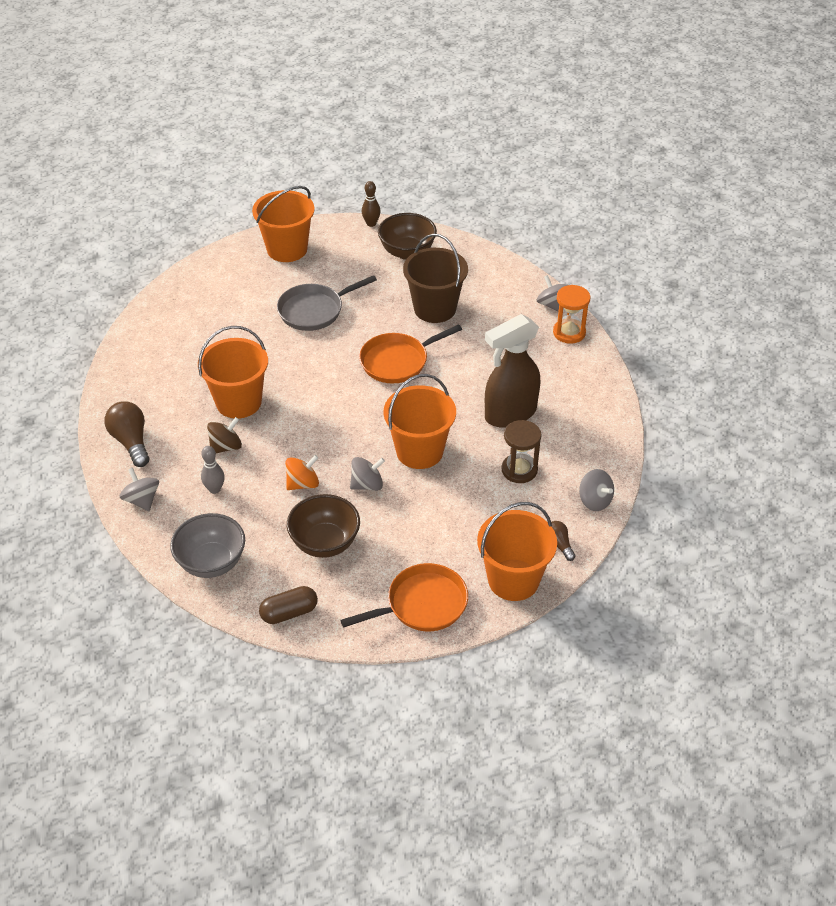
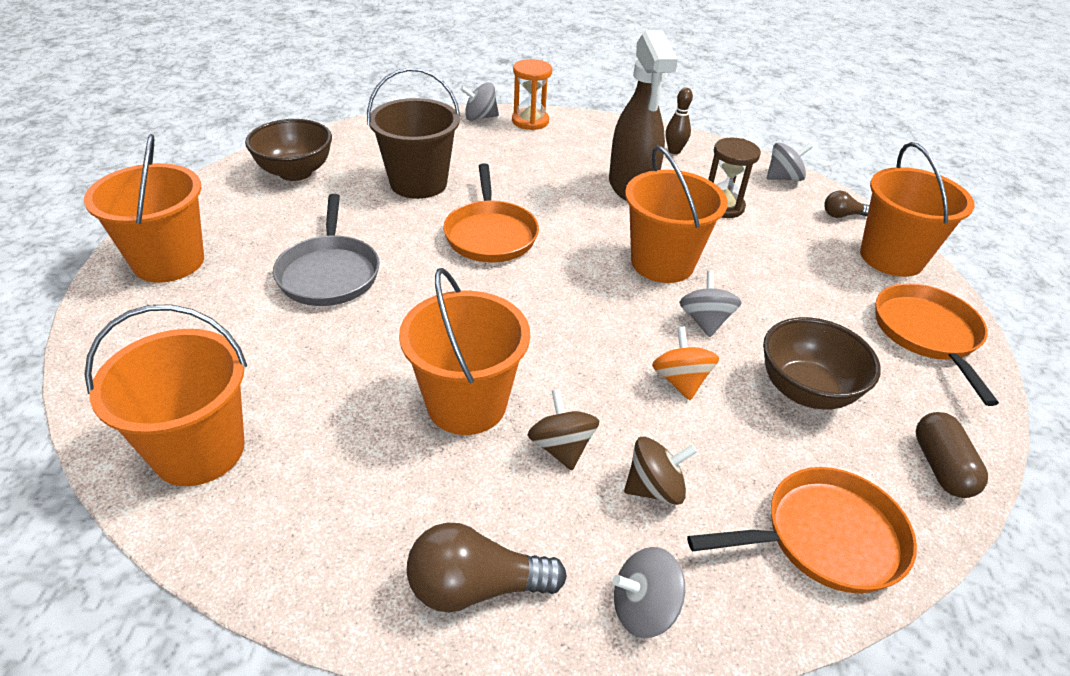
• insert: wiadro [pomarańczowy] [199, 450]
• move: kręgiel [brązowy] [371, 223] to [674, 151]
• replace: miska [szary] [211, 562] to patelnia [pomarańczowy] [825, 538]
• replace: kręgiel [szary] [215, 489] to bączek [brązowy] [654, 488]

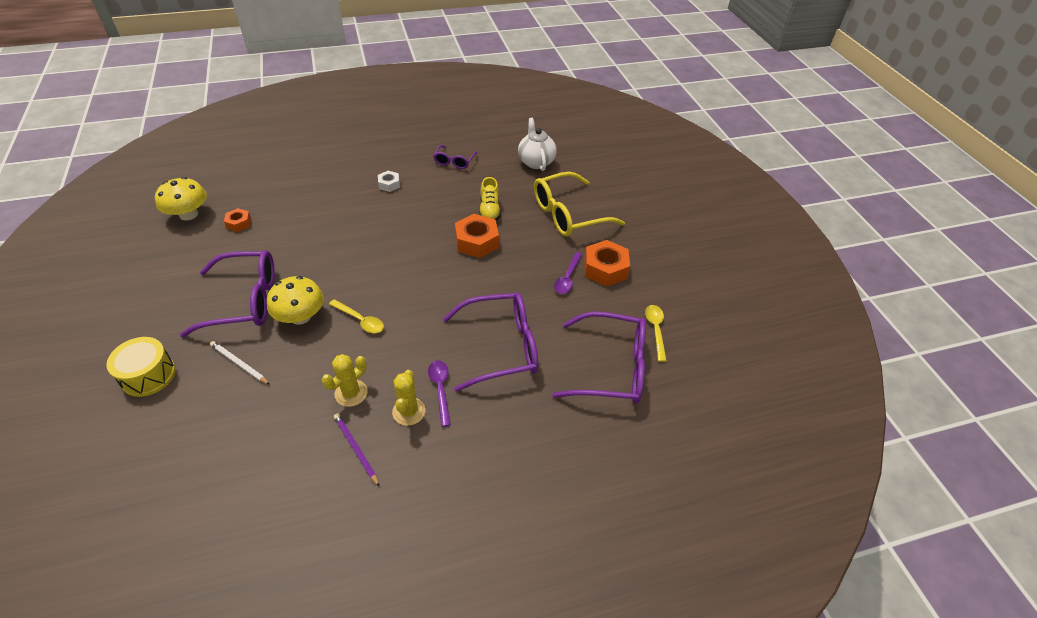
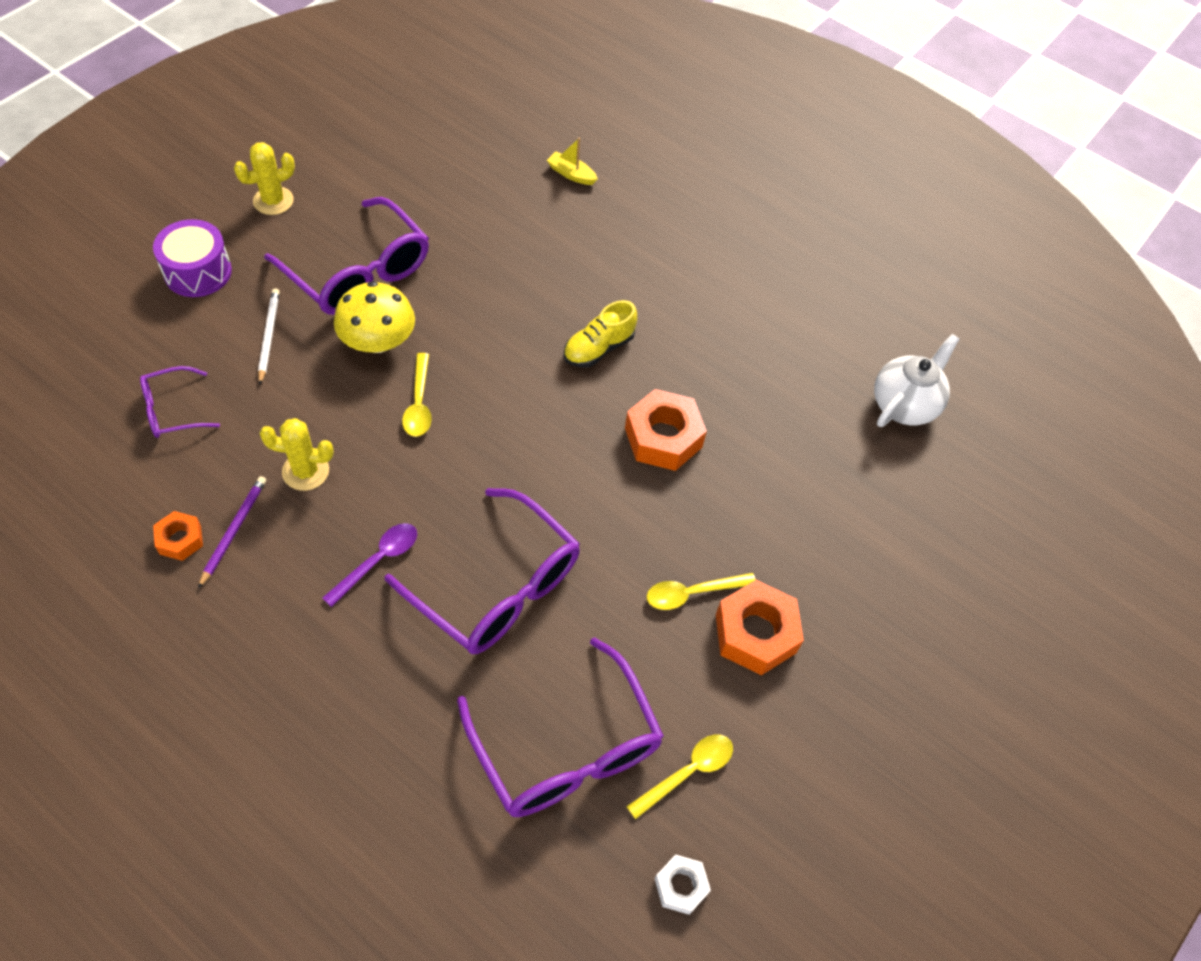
• delete: grzyb [żółty] [188, 214]
• delete: okulary [żółty] [568, 214]
• insert: łódka [żółty] [571, 174]
• move: nakrętka [pomarańczowy] [239, 223] to [180, 539]
• move: nakrętka [biały] [389, 184] to [681, 886]
• move: kaktus [żółty] [409, 411] to [273, 201]
• move: okulary [fioletowy] [454, 161] to [172, 410]
• move: but [żółty] [489, 210] to [598, 348]
• recolor: bęben [żółty] [148, 375] to bęben [fioletowy] [198, 272]
• recolor: łyżka [fioletowy] [567, 278] to łyżka [żółty] [692, 593]

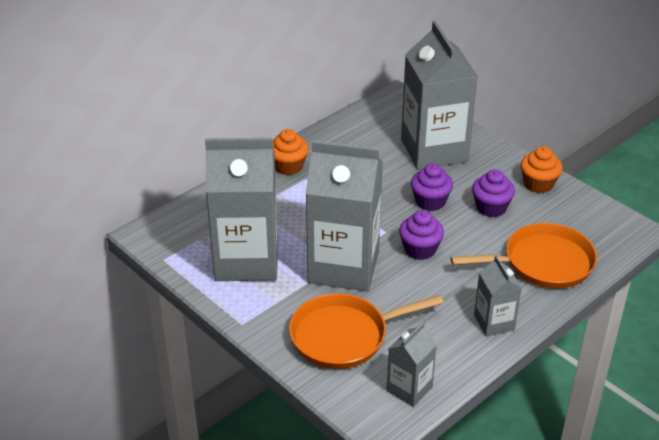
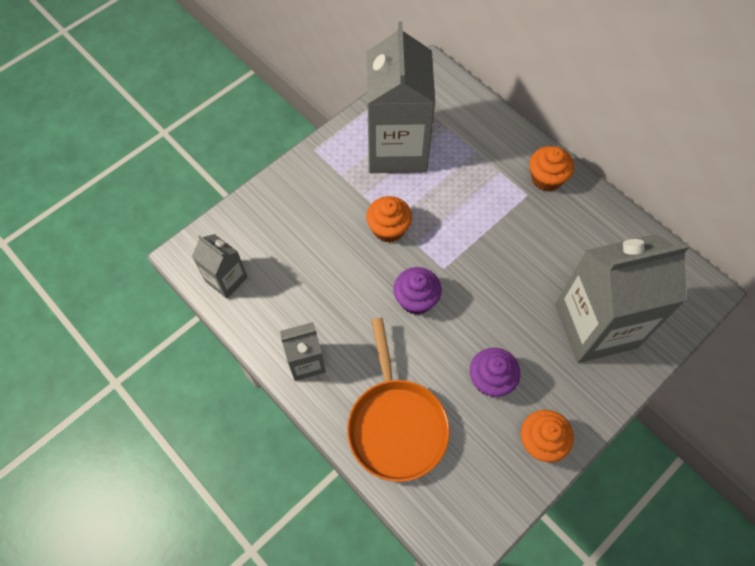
• delete: patelnia [pomarańczowy] [344, 336]
• delete: muffinka [fioletowy] [430, 201]
• replace: karton mleka [szary] [343, 267] to muffinka [pomarańczowy] [388, 229]

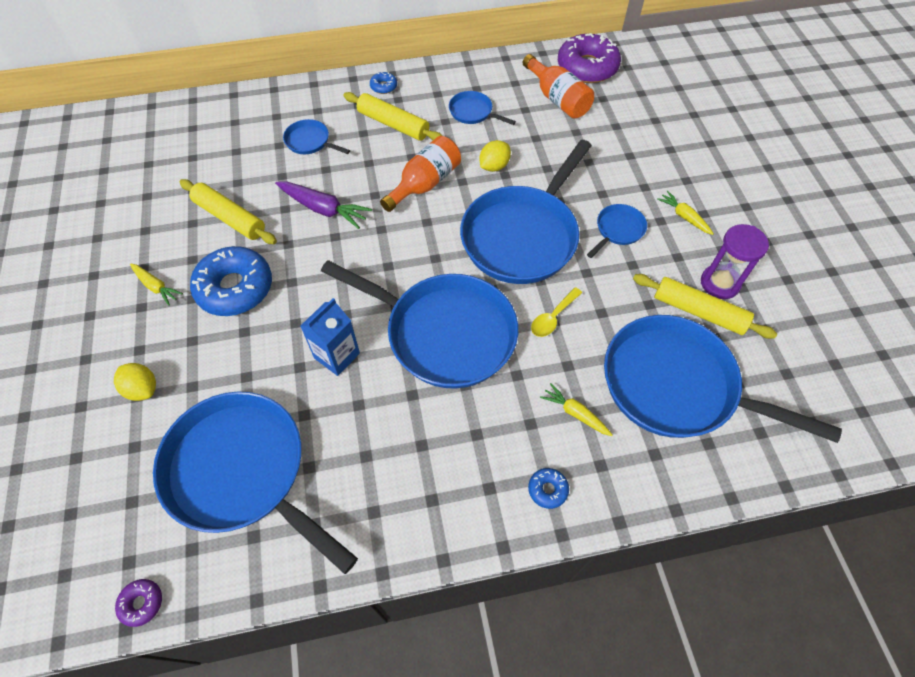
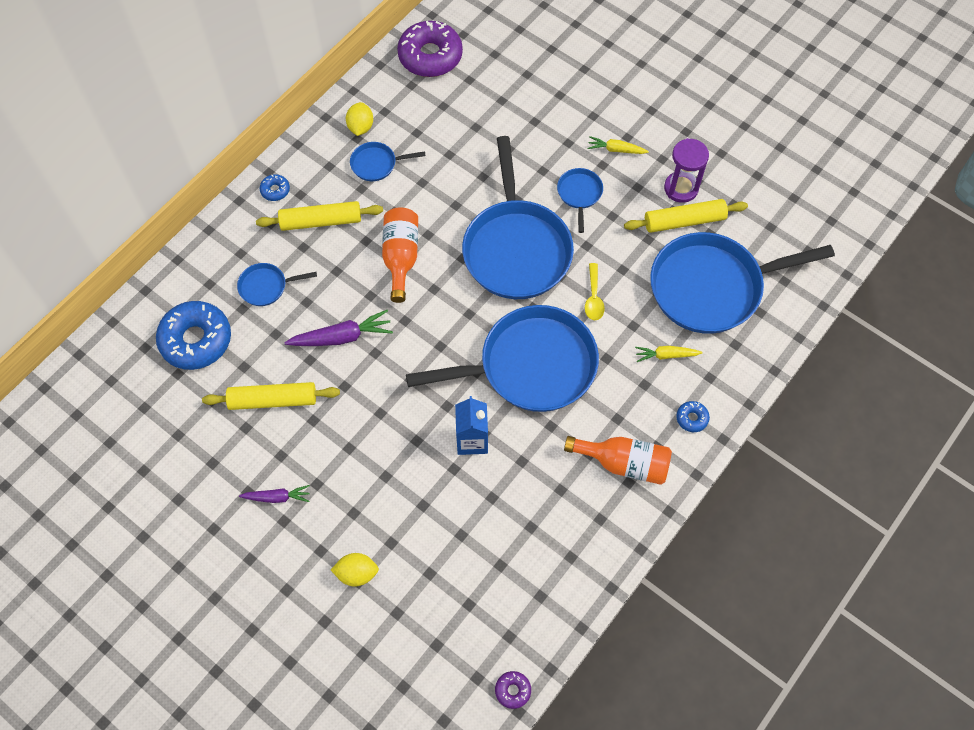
• delete: patelnia [niebieski] [242, 472]
• move: donut [niebieski] [235, 288] to [196, 340]
• move: cytryna [żółty] [494, 166] to [360, 127]
• move: butelka [pomarańczowy] [557, 99] to [624, 463]
• recolor: marchewka [żółty] [156, 286] to marchewka [fioletowy] [277, 497]

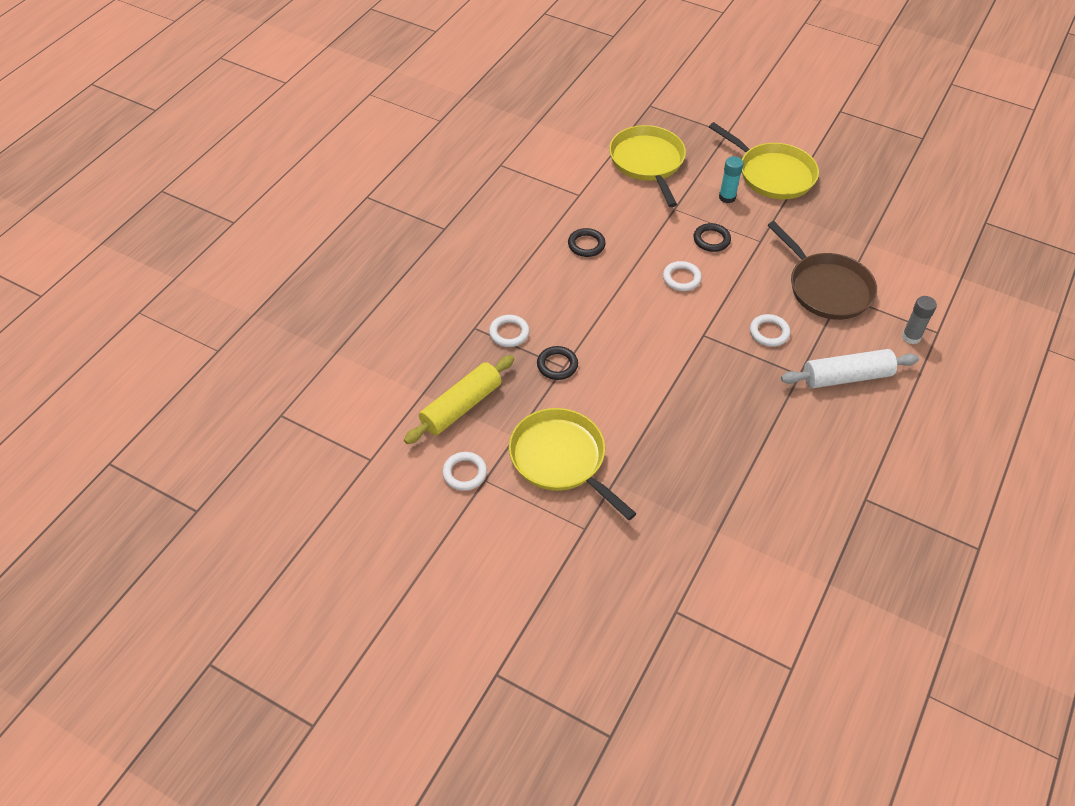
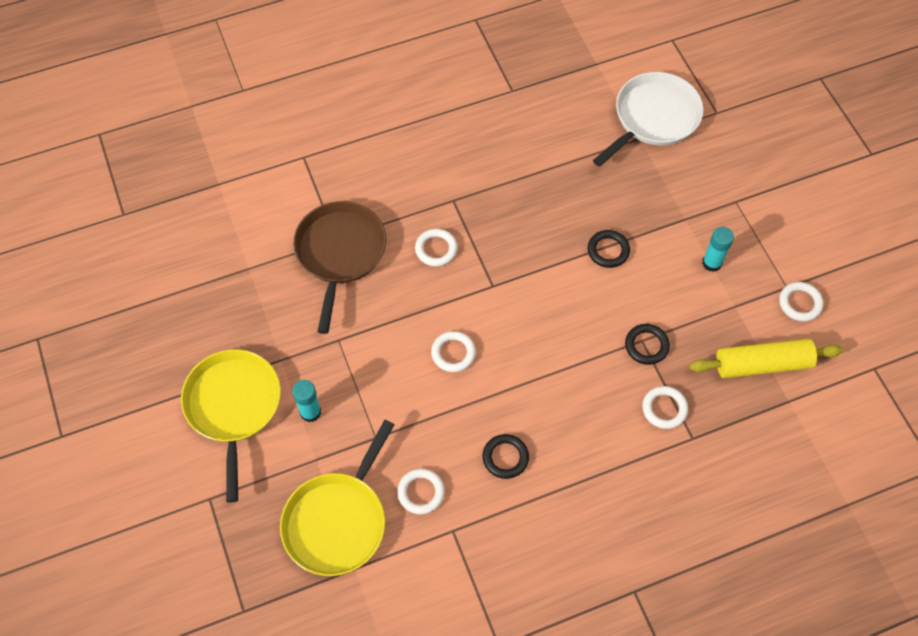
• delete: wałek do ciasta [biały] [846, 377]
• delete: klej w sztyfcie [szary] [911, 337]
• insert: pierścień [biały] [421, 492]
• insert: patelnia [biały] [653, 118]
• move: pierścień [czarny] [711, 240] to [608, 250]
• replace: patelnia [żółty] [560, 459] to klej w sztyfcie [turkusowy] [712, 263]

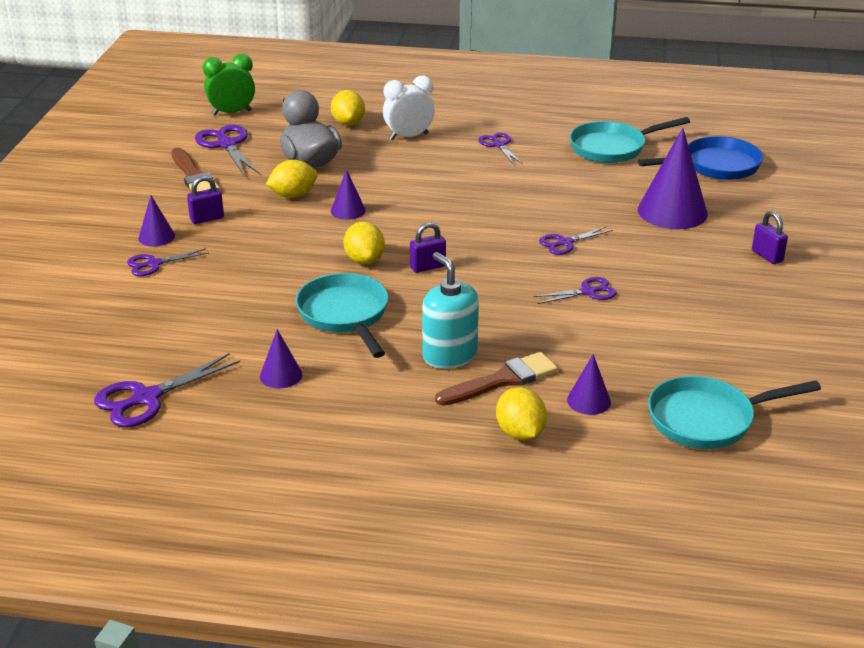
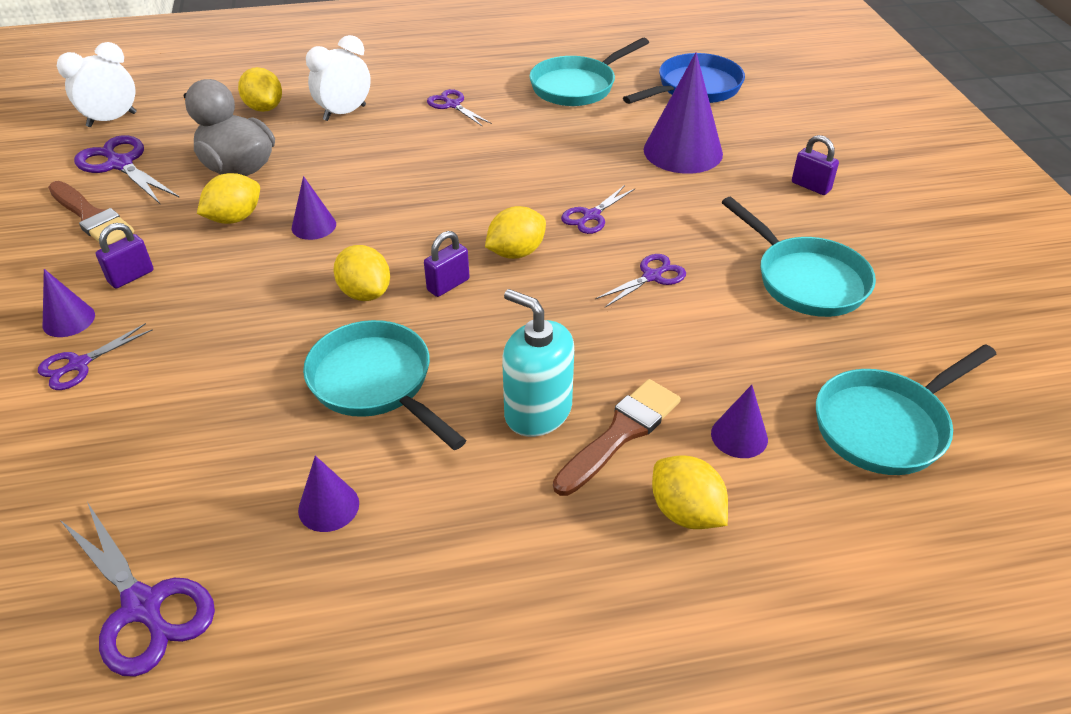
• insert: cytryna [żółty] [516, 252]
• insert: patelnia [turkusowy] [806, 280]
• recolor: budzik [zielony] [232, 113] to budzik [biały] [112, 120]
• rotate: nożyczki [fioletowy] [147, 398] = [143, 606] 75 degrees counterclockwise

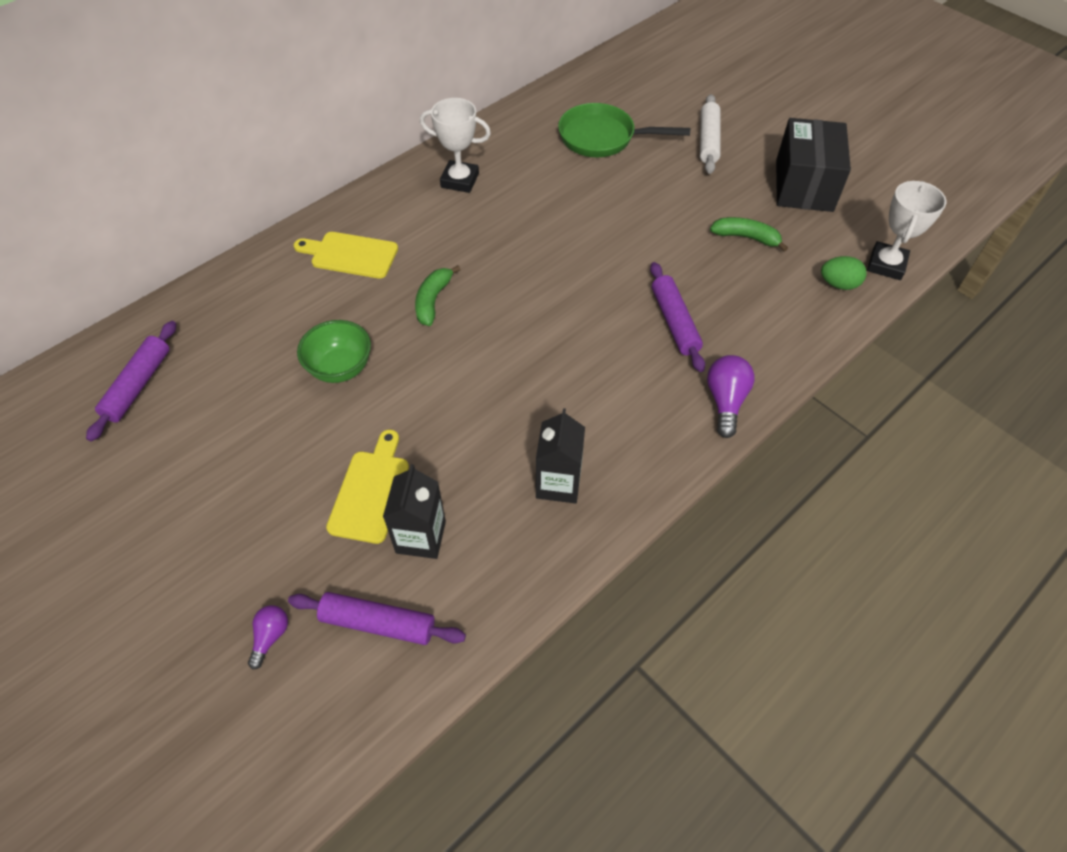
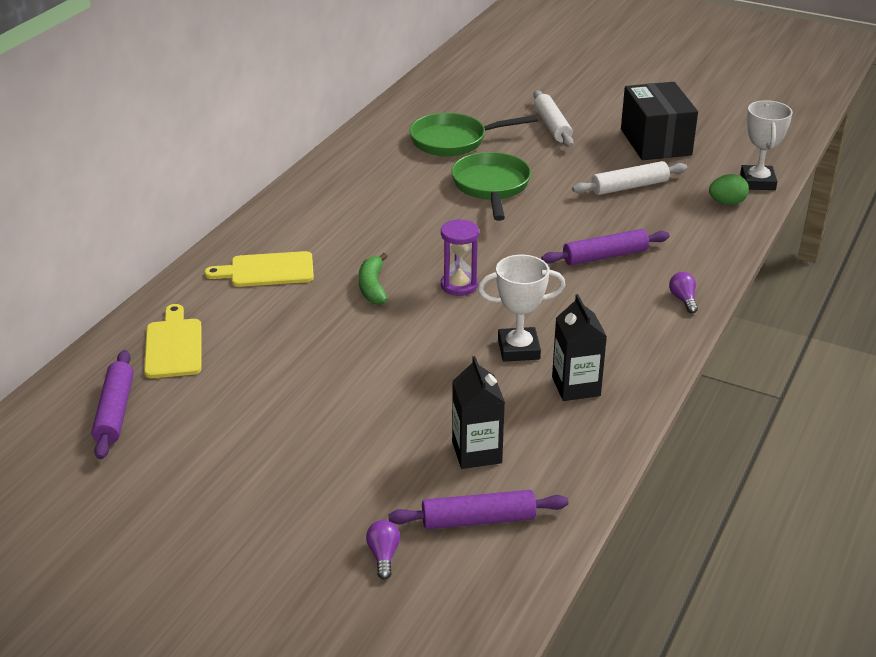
• delete: miska [zielony] [340, 368]
• insert: klepsydra [fioletowy] [459, 285]
• insert: patelnia [zielony] [491, 187]
• move: deska do krojenia [żółty] [371, 491] to [174, 345]
• move: puchar [biały] [460, 180] to [518, 349]
• replace: banan [zielony] [746, 237] to wałek do ciasta [biały] [629, 186]
• rotate: wałek do ciasta [fioletowy] [674, 322] = [605, 256] 75 degrees counterclockwise
• resize: żarówka [fioletowy] [725, 401] = [683, 299] x0.62

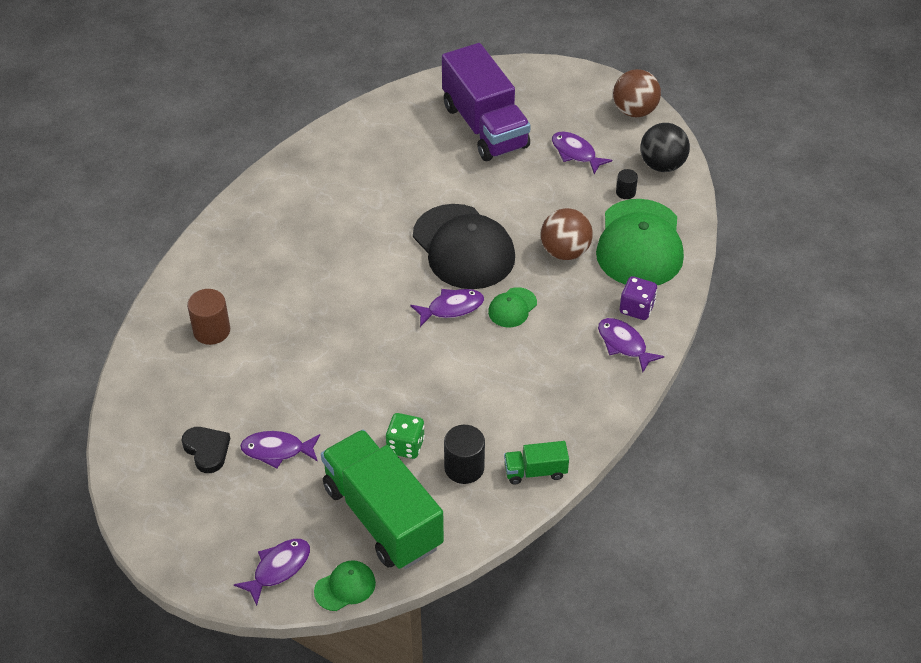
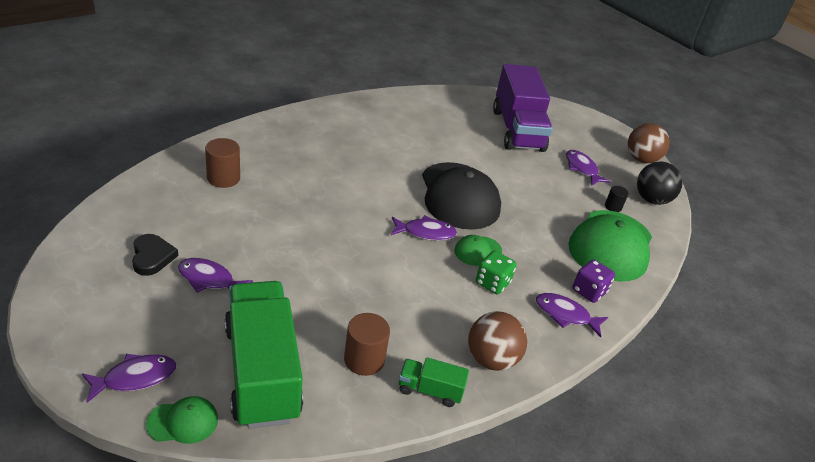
• move: kostka do gry [zielony] [405, 445] to [492, 283]
• move: piłka [brązowy] [565, 251] to [491, 359]
• recolor: walec [czarny] [464, 468] to walec [brązowy] [364, 360]
• rotate: ryba [fioletowy] [624, 344] = [565, 315] 45 degrees counterclockwise

